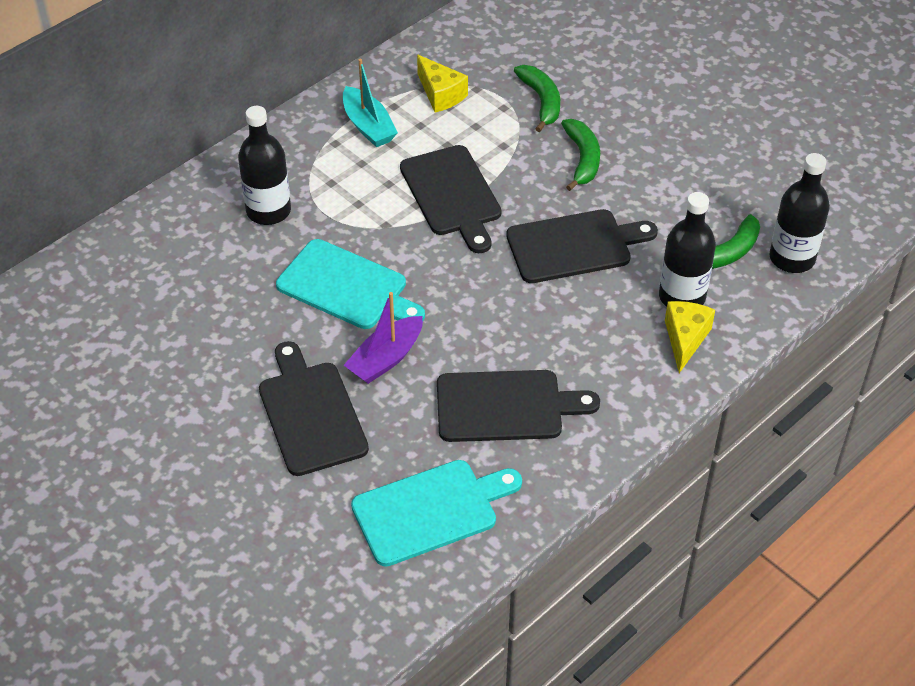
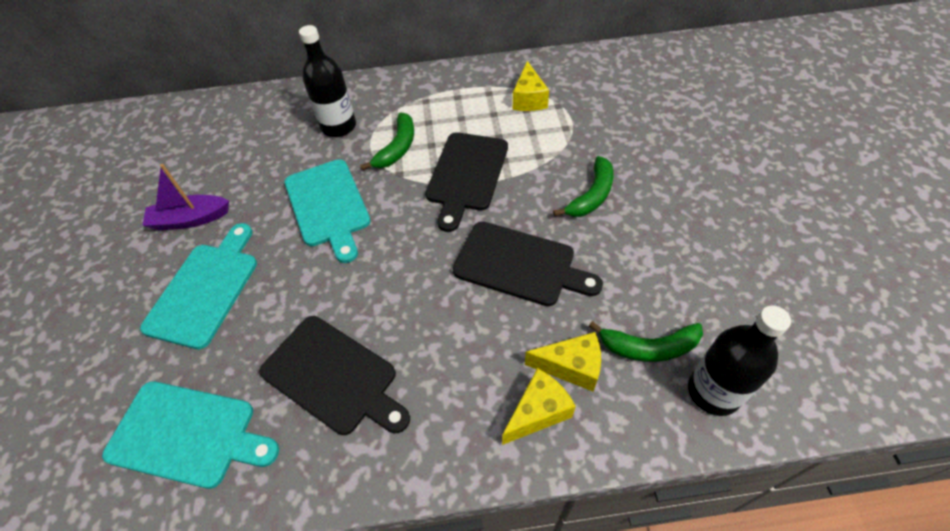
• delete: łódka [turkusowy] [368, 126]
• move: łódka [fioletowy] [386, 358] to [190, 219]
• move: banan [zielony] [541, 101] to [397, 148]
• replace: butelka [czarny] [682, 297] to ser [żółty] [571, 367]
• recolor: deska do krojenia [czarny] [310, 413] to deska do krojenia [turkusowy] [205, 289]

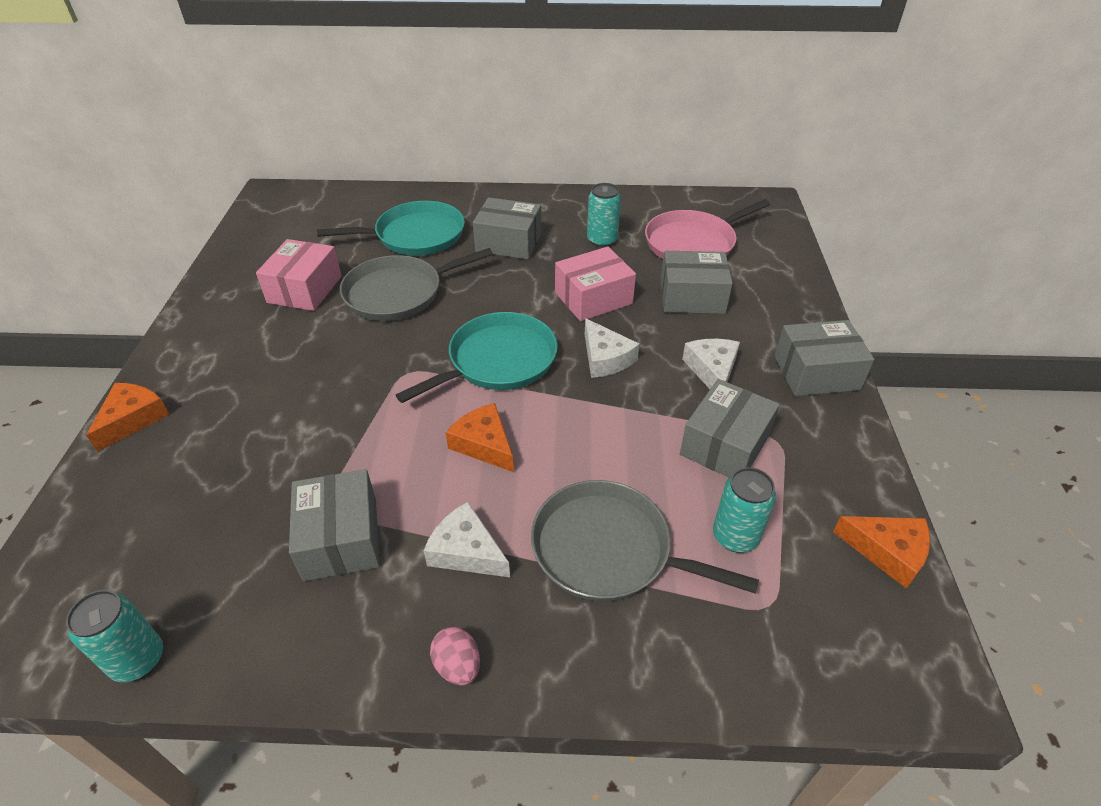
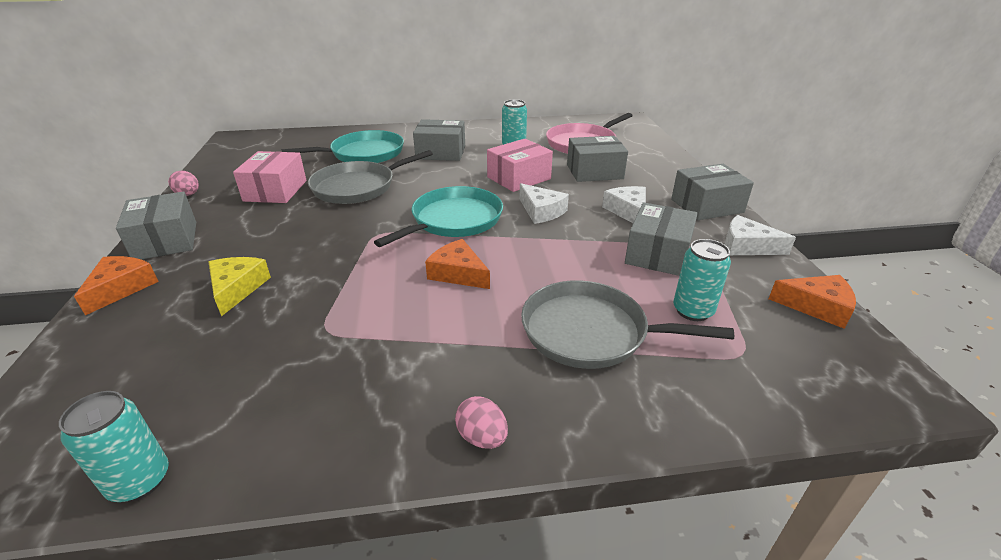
• insert: jajko [różowy] [188, 194]
• insert: ser [żółty] [237, 288]
• move: pudełko [szary] [341, 538] to [166, 241]
• move: ser [biały] [466, 551] to [747, 246]

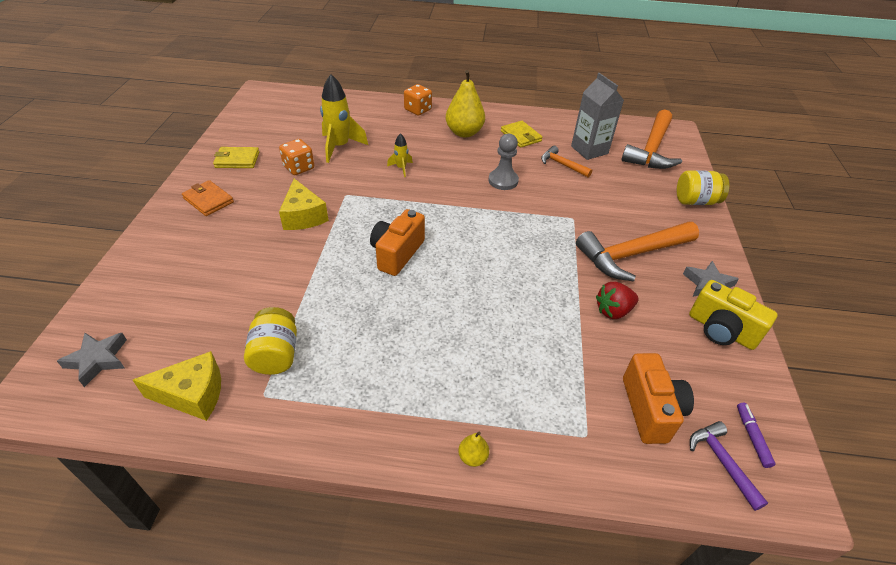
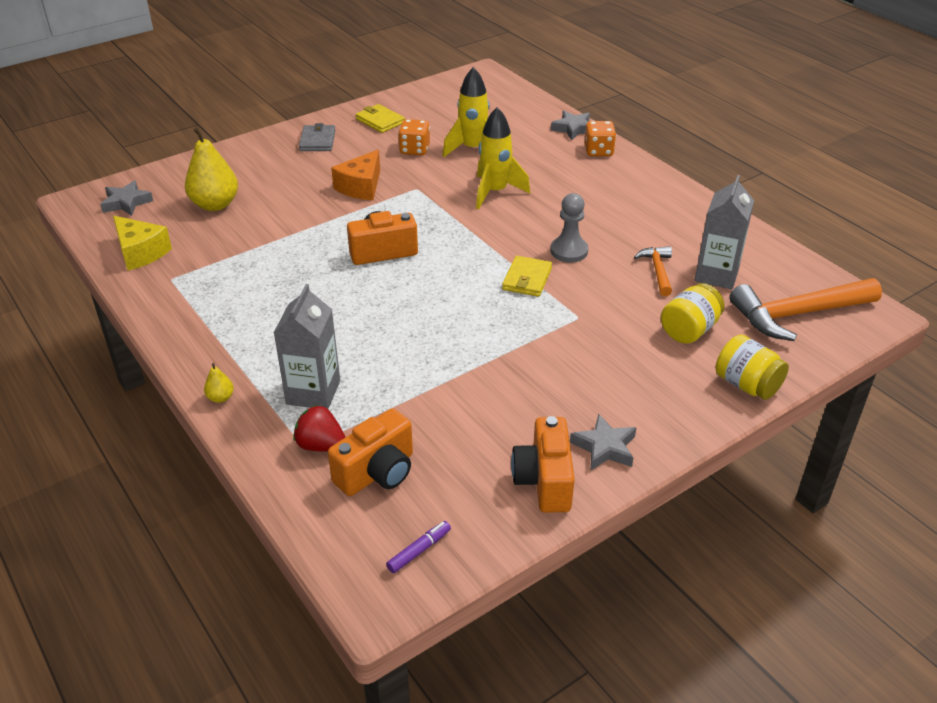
• delete: młotek [pomarańczowy] [631, 254]
• delete: młotek [fioletowy] [722, 462]
• insert: karton mleka [szary] [313, 392]
• insert: gwiazda [szary] [573, 129]
• move: słoik [żółty] [276, 354] to [689, 330]
• move: gruszka [żółty] [464, 132] to [215, 204]
• move: portfel [żółty] [521, 136] to [527, 279]
• move: truskawka [czerwony] [613, 311] to [321, 445]
• recolor: portfel [pomarańczowy] [208, 200] to portfel [szary] [317, 141]
• recolor: ser [żółty] [303, 216] to ser [pomarańczowy] [361, 187]
• recolor: aparat fotograficzny [żółty] [721, 330] to aparat fotograficzny [pomarańczowy] [544, 481]
• resize: rakieta [żółty] [401, 168] = [495, 192] x1.99

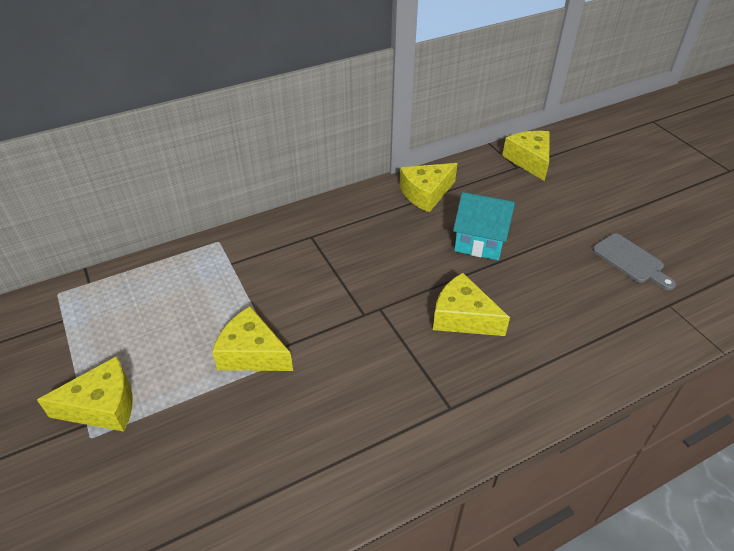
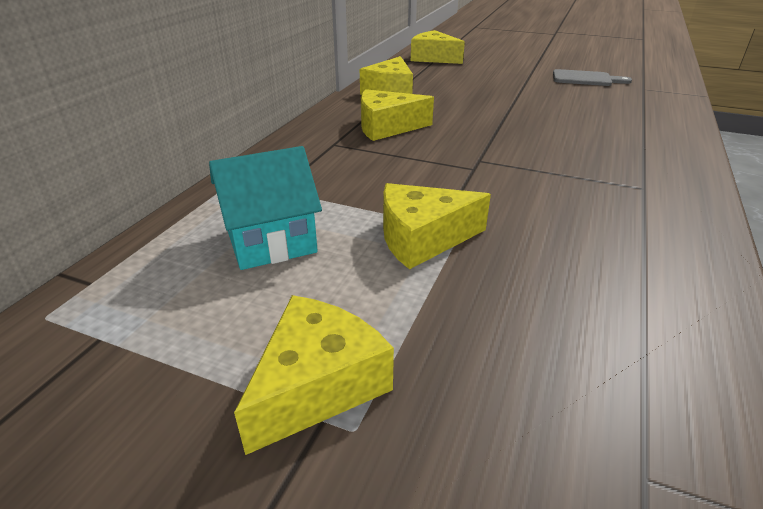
• move: ser [żółty] [463, 317] to [387, 127]
• move: domek [turkusowy] [480, 241] to [271, 240]

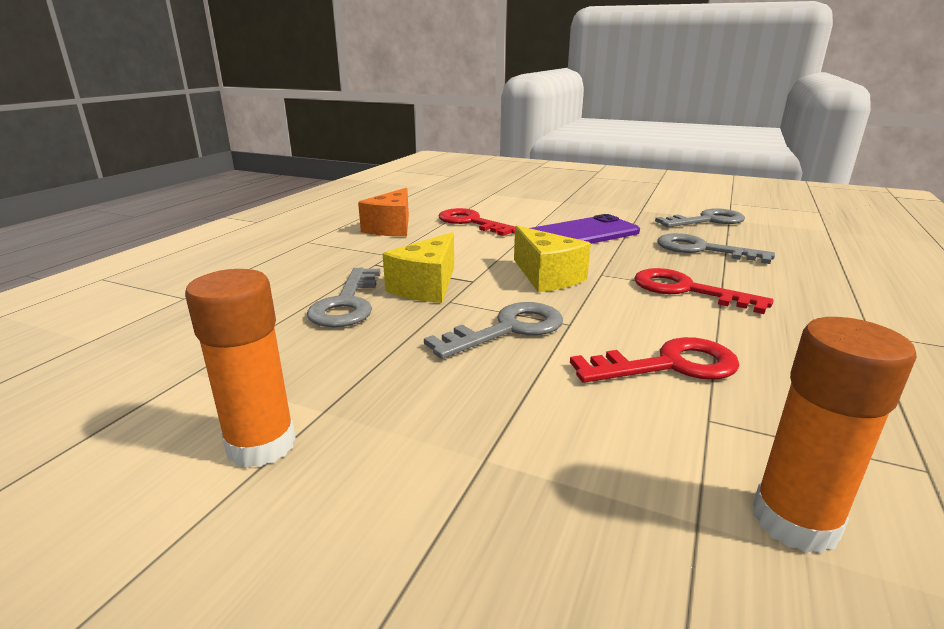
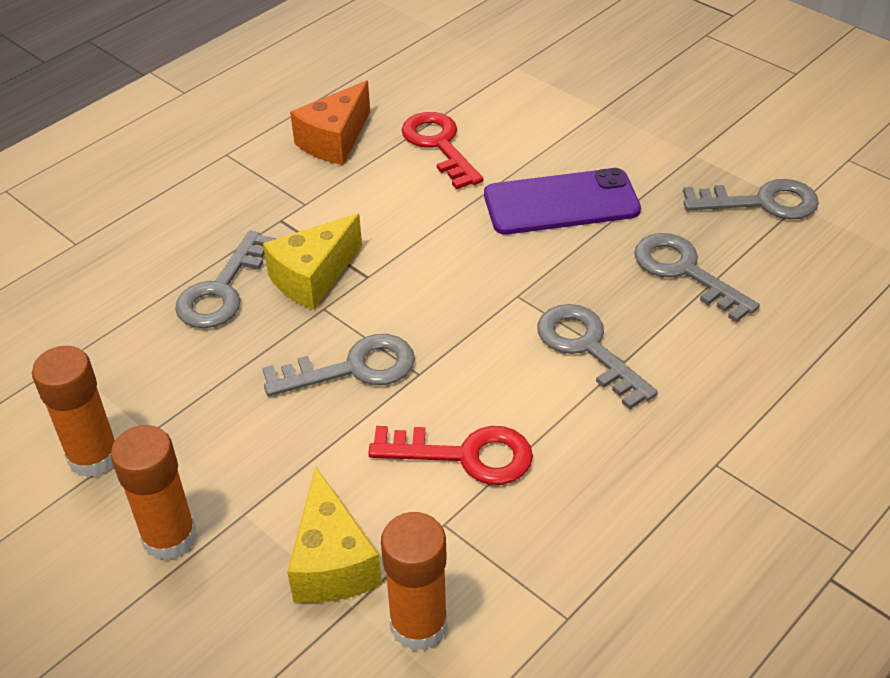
• insert: klej w sztyfcie [pomarańczowy] [169, 537]
• move: ser [żółty] [546, 277] to [332, 562]
• recolor: klucz [czerwony] [686, 290] to klucz [szary] [587, 348]

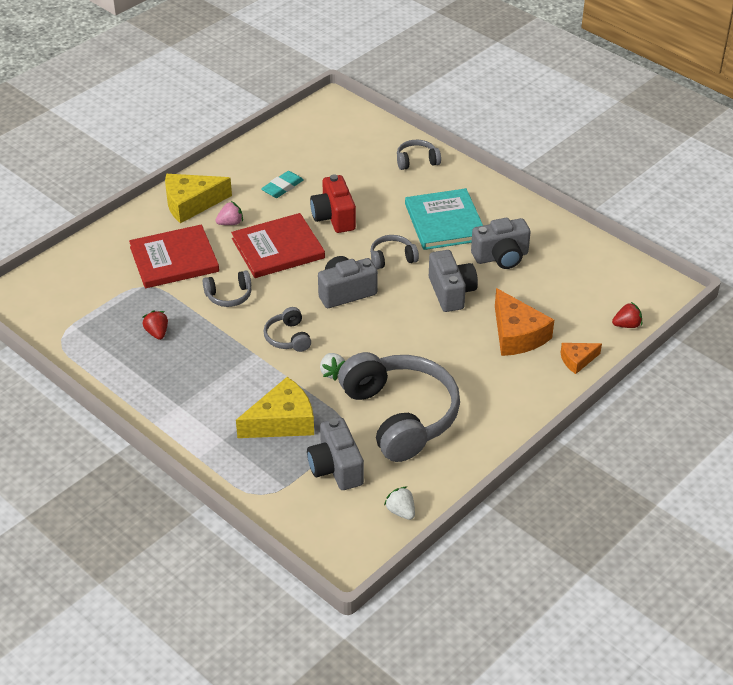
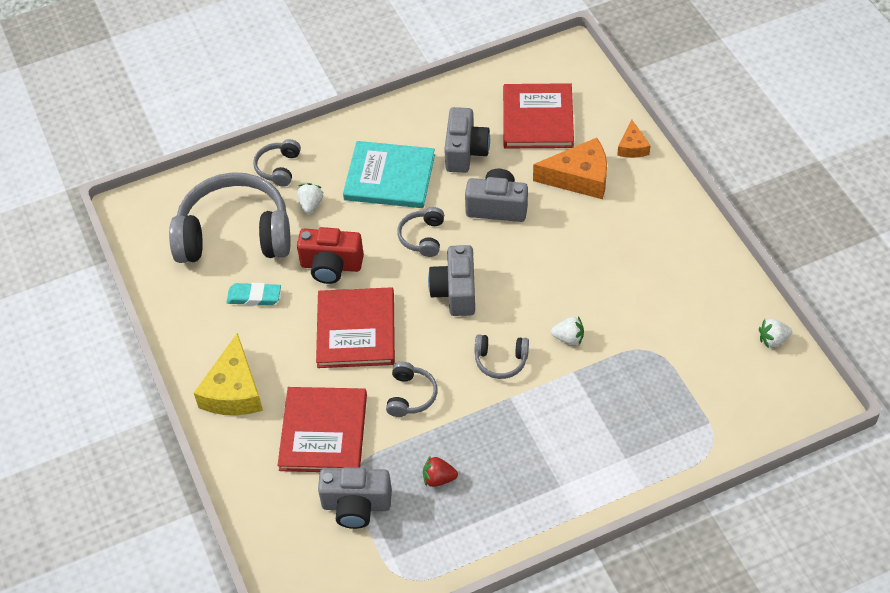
• delete: truskawka [różowy] [230, 223]
• delete: ser [żółty] [282, 421]
• delete: truskawka [czerwony] [627, 325]
• insert: truskawka [biały] [310, 204]
• insert: książka [czerwony] [538, 119]
• move: aparat fotograficzny [szary] [336, 468] to [356, 505]
• move: słuchawki [szary] [400, 416] to [235, 234]
• rotate: gumka do mazania [turkusowy] [282, 187] = [254, 297] 60 degrees counterclockwise

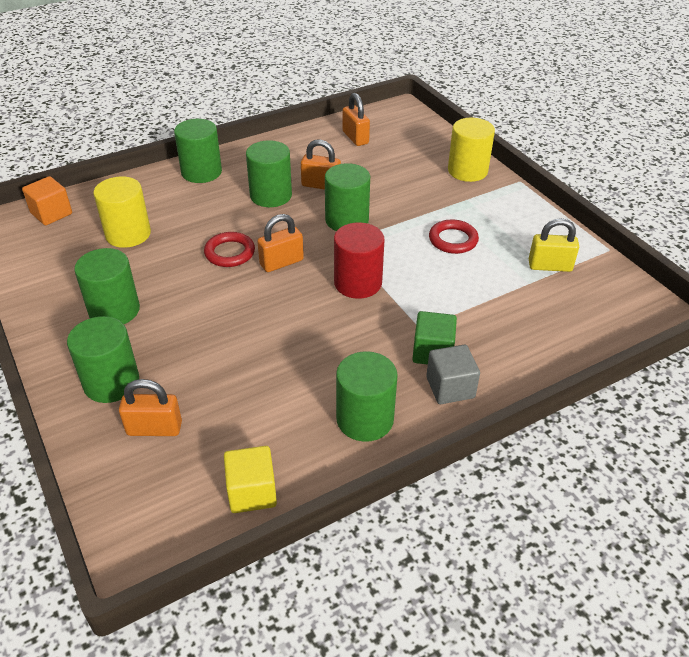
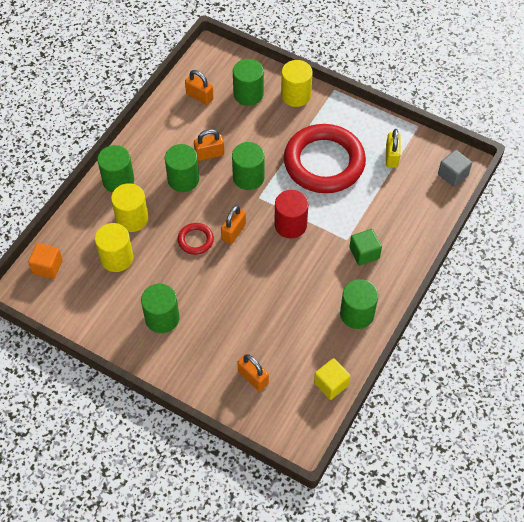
• insert: walec [żółty] [132, 218]
• move: walec [zielony] [111, 382] to [248, 94]
• move: sześcian [szary] [450, 387] to [453, 175]
• rotate: kłódka [pomarańczowy] [154, 428] = [253, 378] 75 degrees clockwise
• rotate: kłódka [żółty] [550, 266] = [391, 157] 60 degrees counterclockwise
• resize: pierścień [czerwony] [453, 240] = [324, 162] x2.36

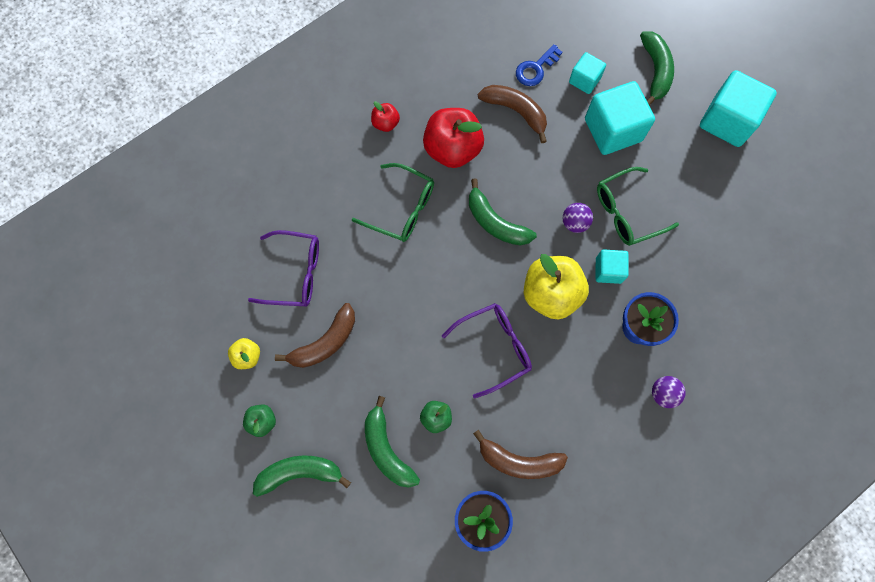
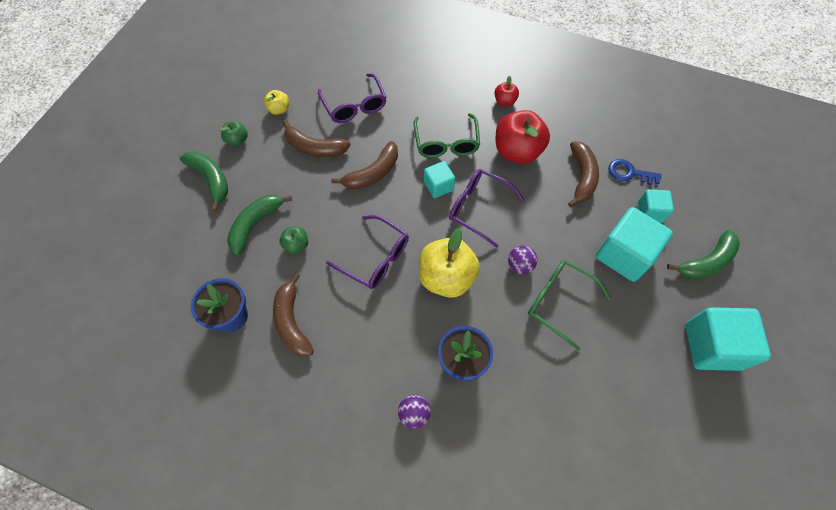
• insert: banan [brązowy] [373, 173]
• move: sześcian [turkusowy] [608, 270] to [438, 186]
• replace: banan [zielony] [495, 222] to okulary [fioletowy] [479, 208]

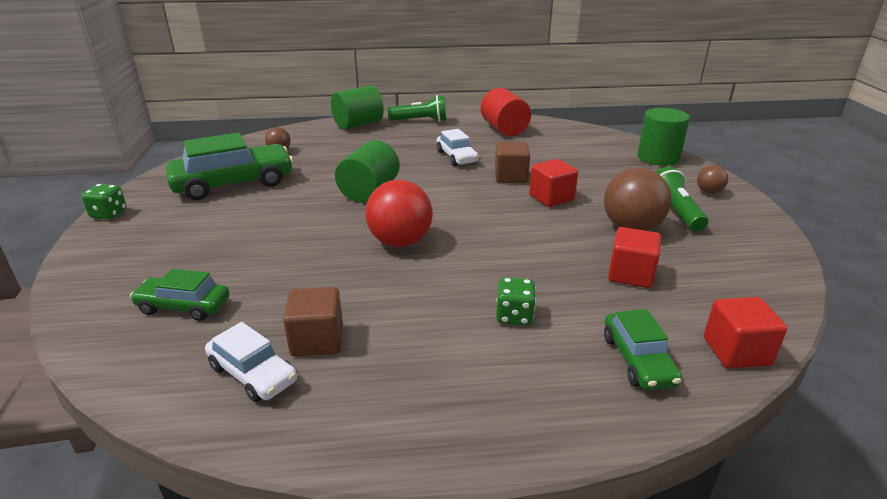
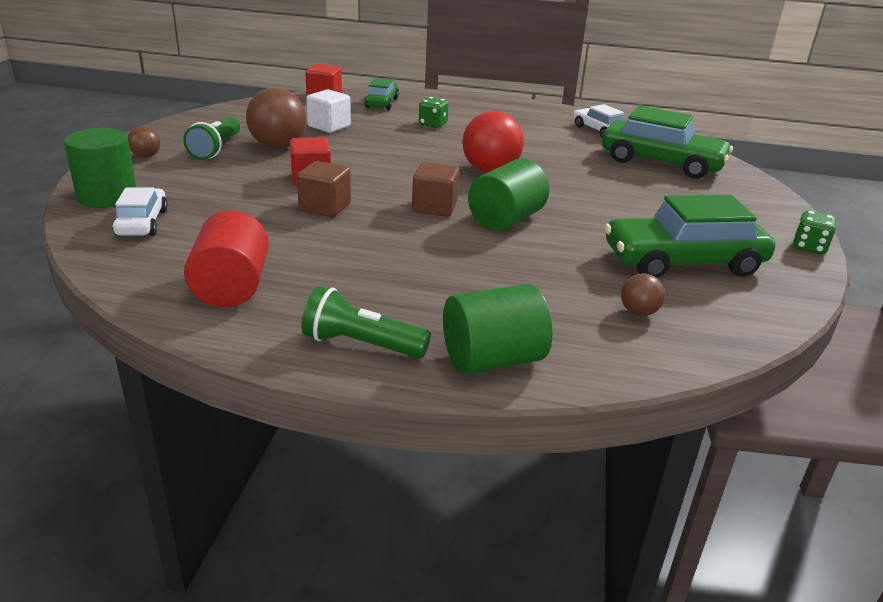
• move: sześcian [brązowy] [317, 340] to [434, 207]
• move: samochód [biały] [456, 157] to [142, 223]
• recolor: sześcian [czerwony] [630, 274] to sześcian [biały] [329, 126]
• resize: samochód [zielony] [184, 306] = [661, 163] x1.82

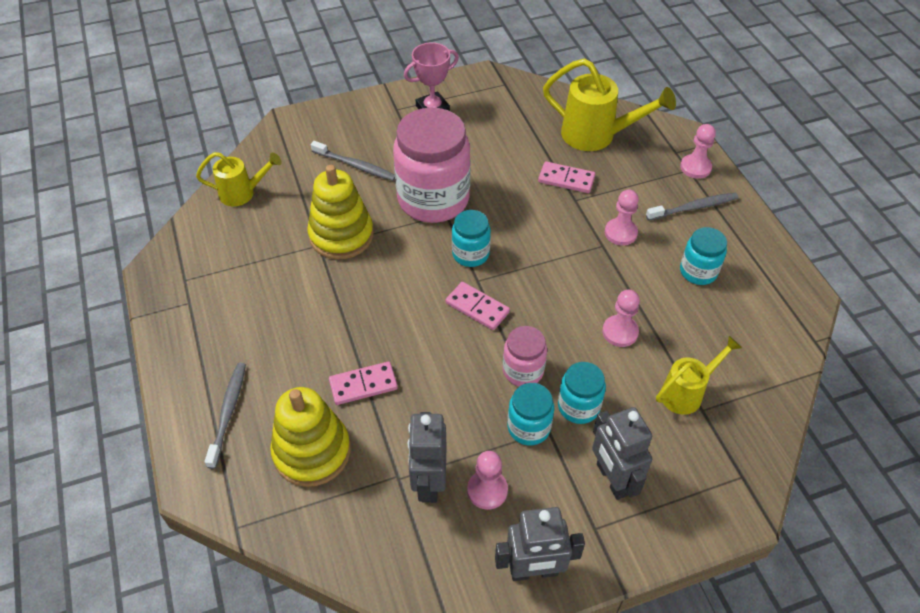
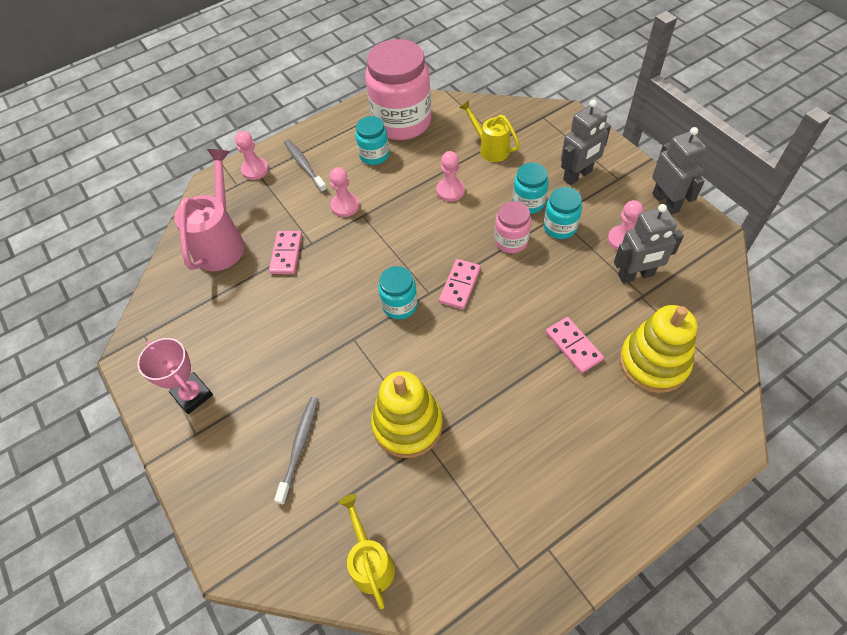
• delete: szczoteczka do zębów [szary] [228, 412]
• move: słoik [różowy] [433, 199] to [402, 122]
• recolor: konewka [żółty] [596, 136] to konewka [różowy] [221, 242]

